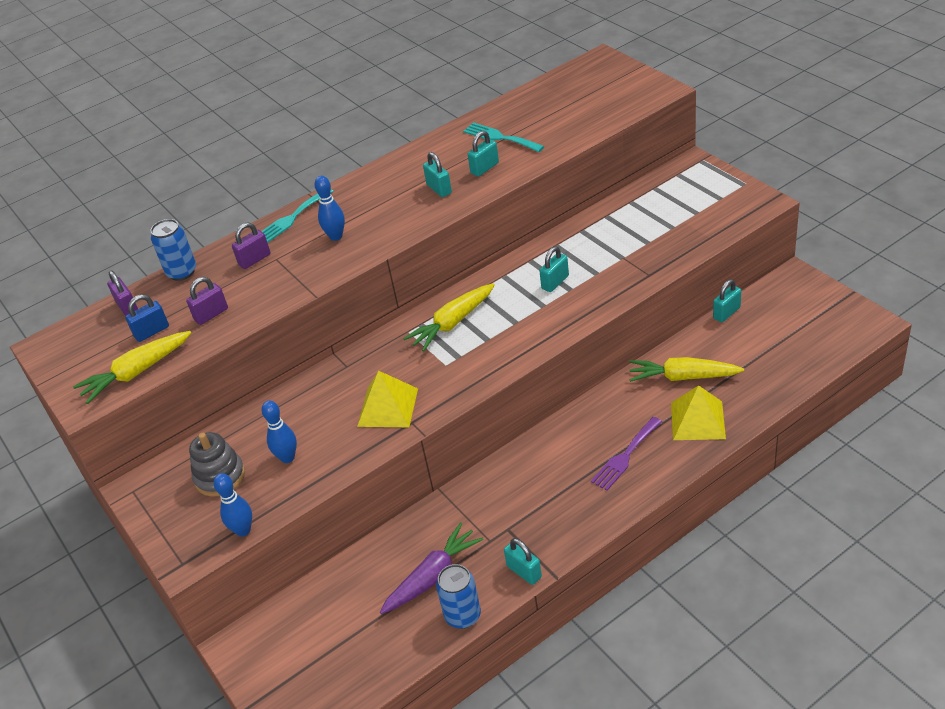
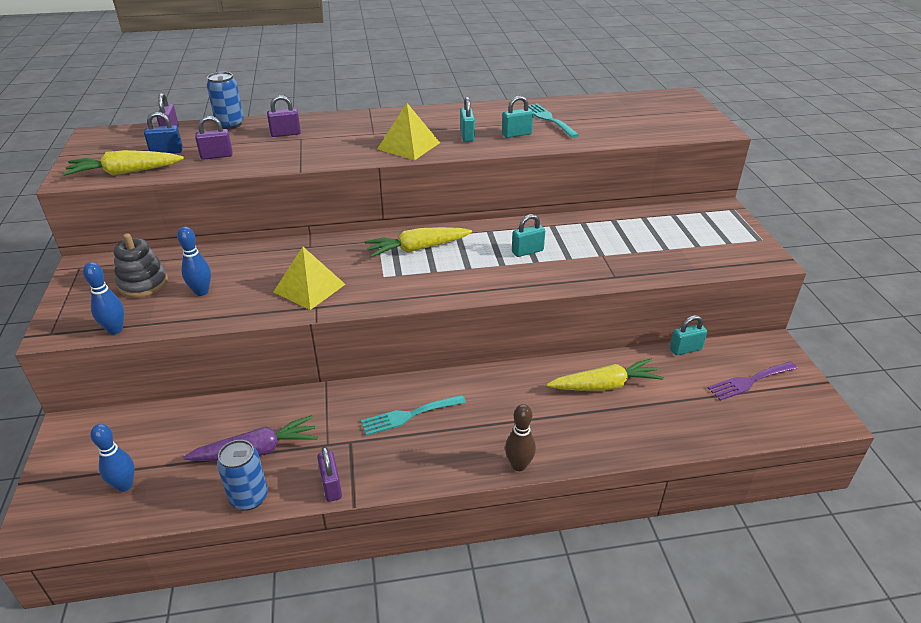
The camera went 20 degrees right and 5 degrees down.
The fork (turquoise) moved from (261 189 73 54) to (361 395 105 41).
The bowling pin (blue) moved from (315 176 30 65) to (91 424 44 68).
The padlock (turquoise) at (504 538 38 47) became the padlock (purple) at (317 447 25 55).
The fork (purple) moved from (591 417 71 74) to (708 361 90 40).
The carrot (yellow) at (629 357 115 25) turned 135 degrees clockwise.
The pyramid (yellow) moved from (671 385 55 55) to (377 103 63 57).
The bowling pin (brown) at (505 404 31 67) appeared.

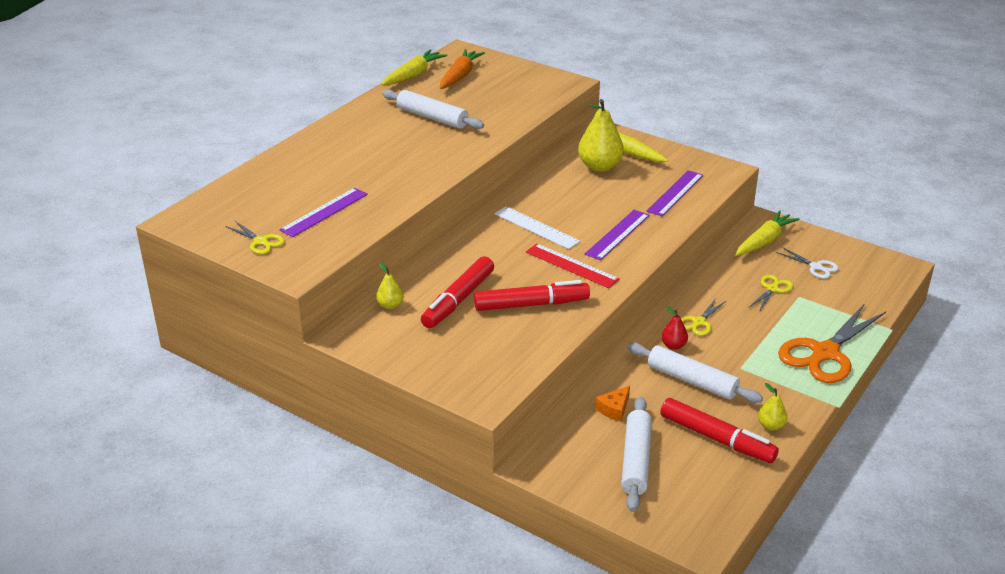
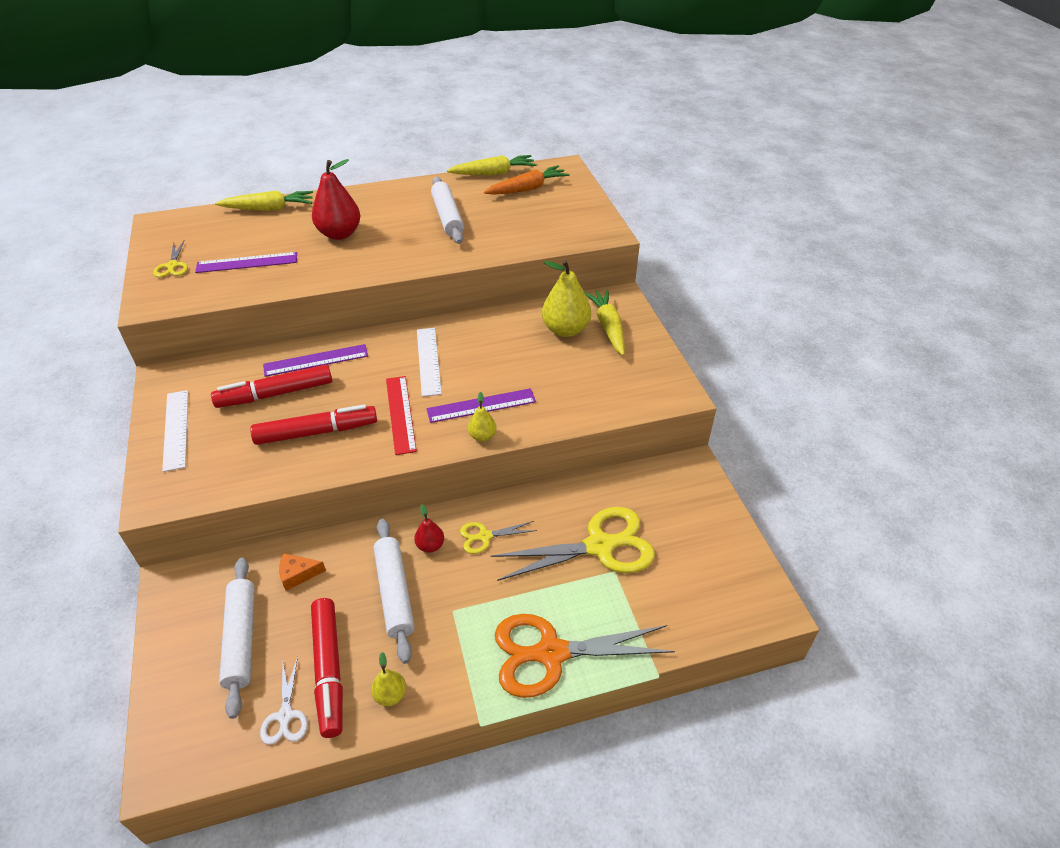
The camera went 40 degrees right and 10 degrees up.
The pear (yellow) moved from (376 262 28 47) to (468 392 29 50).
The marker (red) at (474 280 116 31) turned 45 degrees counterclockwise.
The rolling pin (white) at (621 397 31 115) turned 60 degrees counterclockwise.
The ruler (purple) moved from (647 170 56 47) to (263 344 105 33).
The carrot (yellow) moved from (736 210 64 46) to (215 190 98 21).
The scissors (yellow) at (749 275 44 37) changed to 2.07 times the size.
The scissors (white) moved from (776 247 63 32) to (260 656 48 89).
The ruler (white) at (162 390 26 82) appeared.
The pear (red) at (312 159 48 81) appeared.

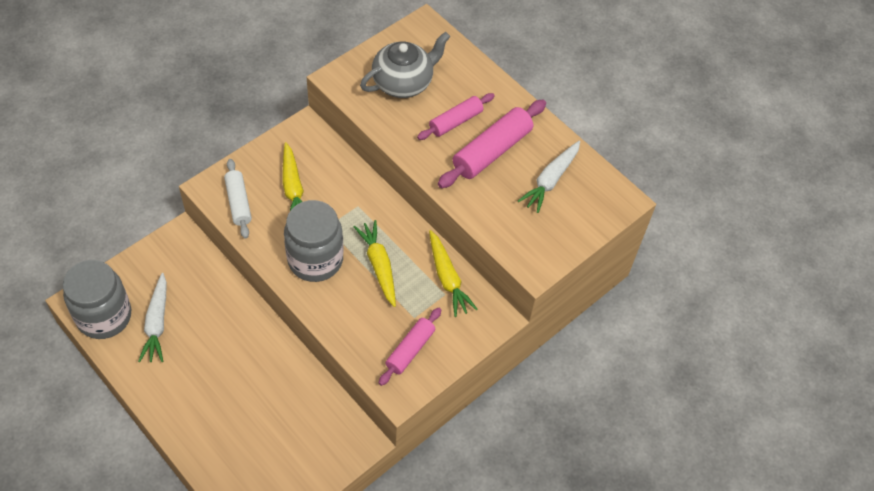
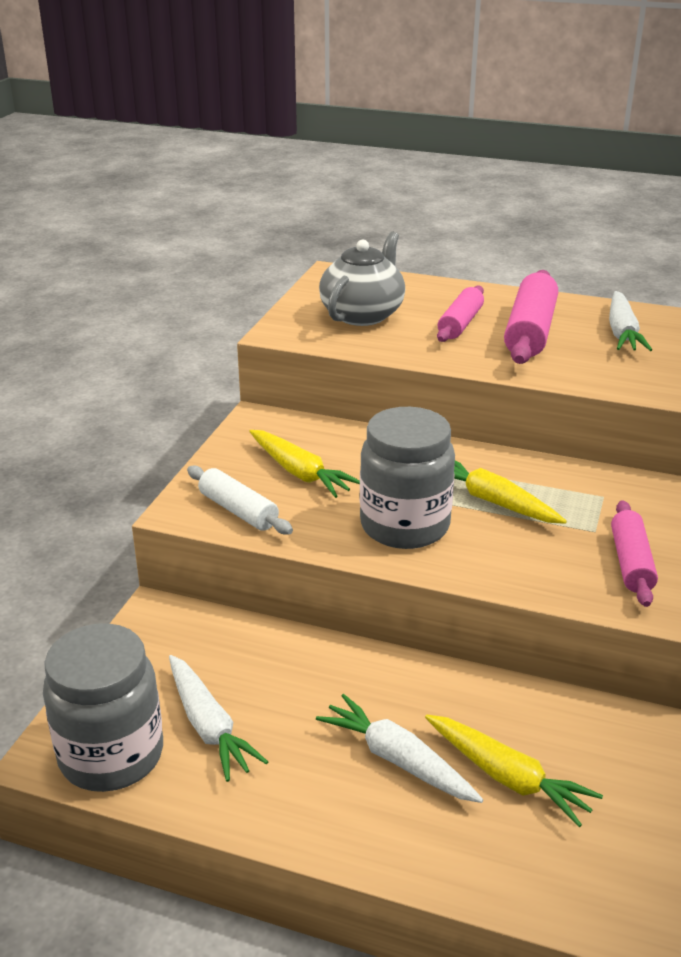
The camera went 25 degrees left and 25 degrees down.
The carrot (yellow) moved from (429 230 49 87) to (425 715 178 112).
The carrot (white) at (316 694 167 109) appeared.

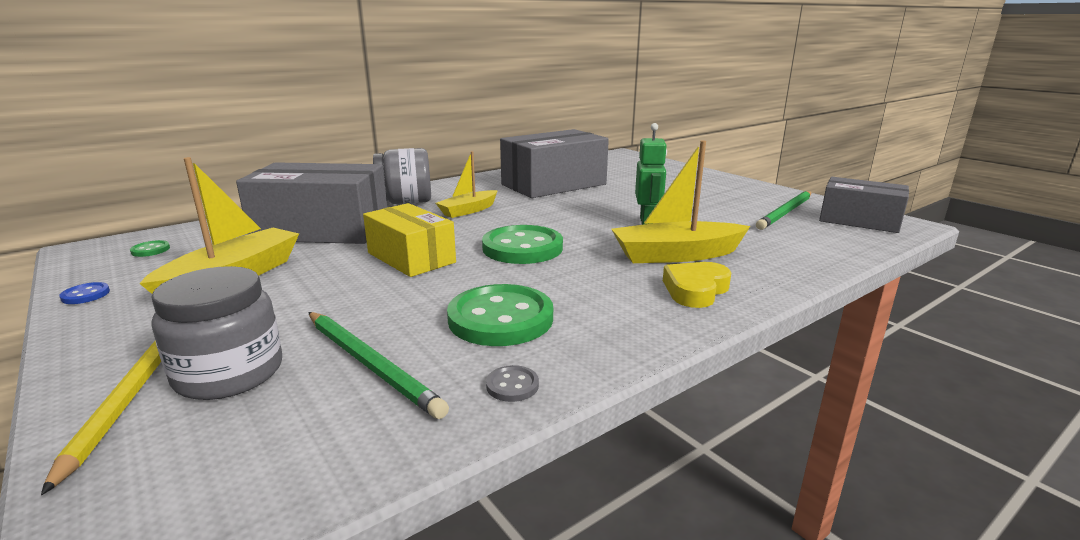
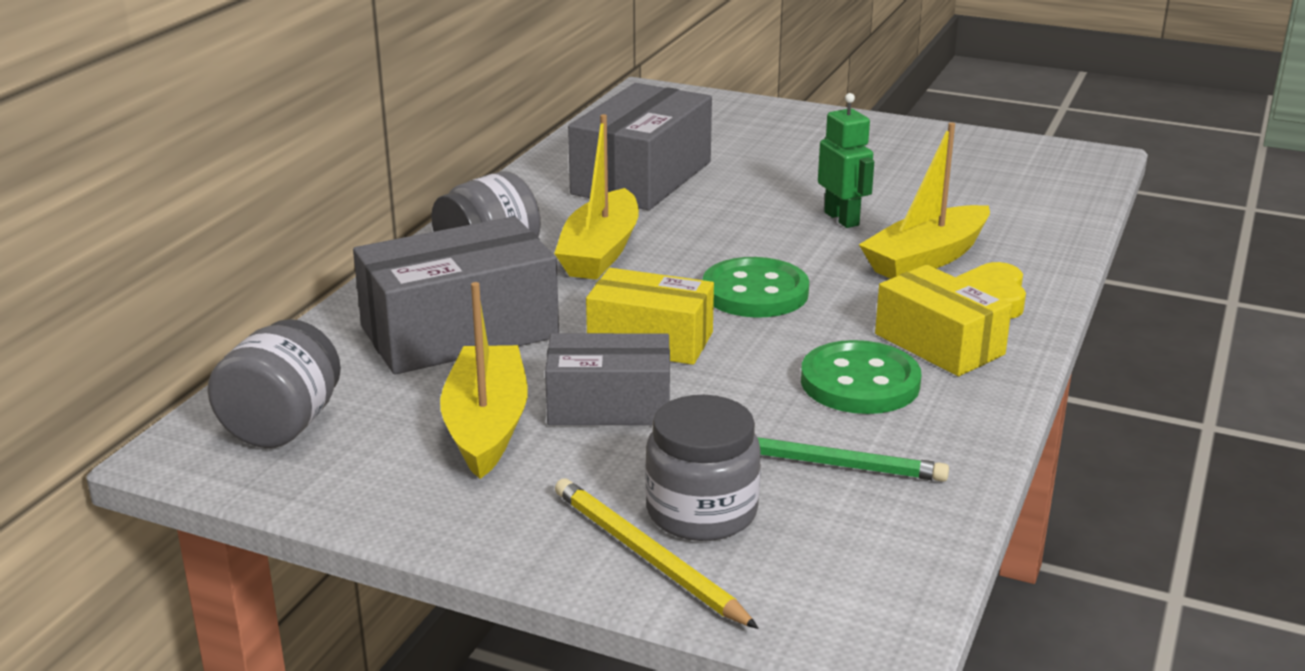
The camera went 30 degrees left and 5 degrees up.
The button (blue) at (59 282 51 22) disappeared.
The button (green) at (130 240 40 17) was replaced by the jar (grey) at (207 319 134 129).
The boat (yellow) at (436 151 62 67) changed to 1.58 times the size.
The button (grey) at (486 365 53 37) disappeared.
The pencil (green) at (756 191 55 39) disappeared.
The box (grey) moved from (819 177 90 56) to (545 333 125 92).
The box (yellow) at (875 265 137 111) appeared.

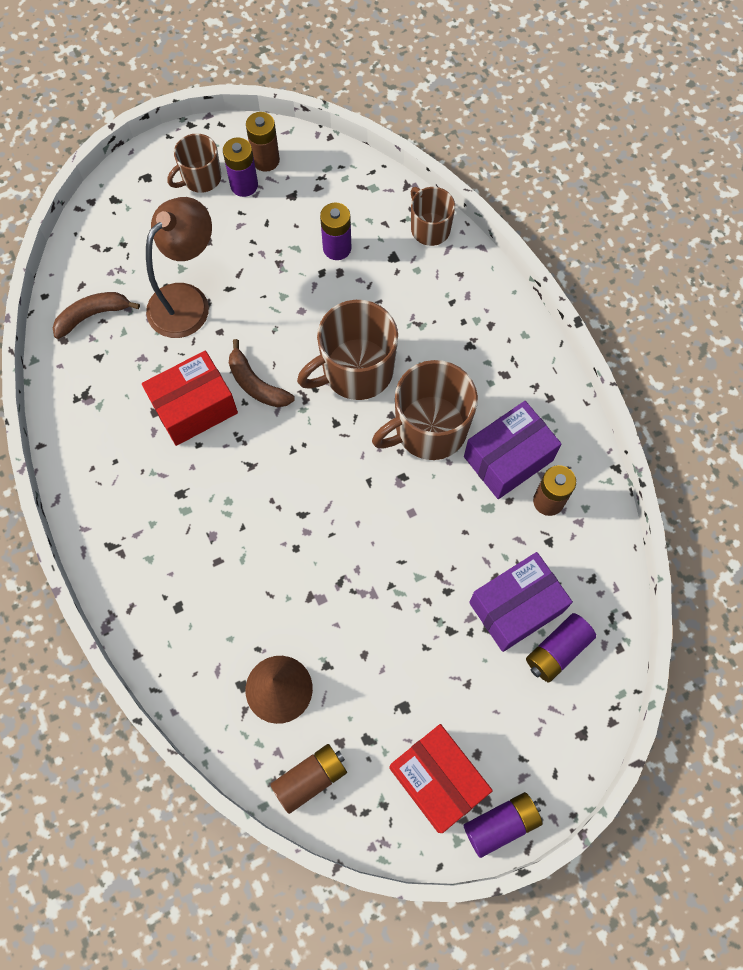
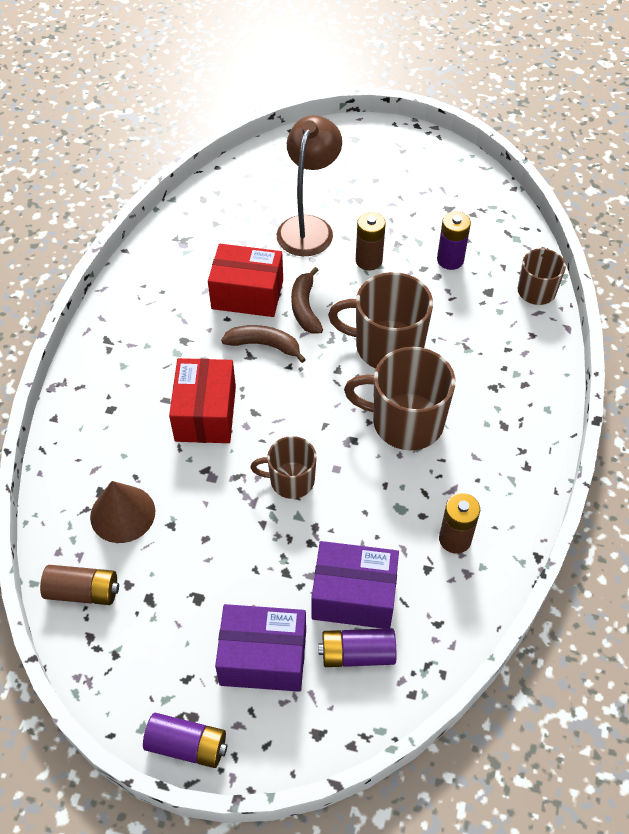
The camera went 40 degrees right and 15 degrees down.
The banana (brown) moved from (53 292 87 47) to (221 325 85 38).
The lamp (brown) at (146 197 66 141) turned 60 degrees counterclockwise.
The mug (brown) moved from (167 134 54 59) to (250 436 67 63).
The battery (purple) at (223 138 35 59) disappeared.
The battery (brown) moved from (246 112 34 60) to (356 212 30 58).
The box (red) moved from (389 724 104 109) to (169 358 67 85).
The box (purple) moved from (464 401 97 98) to (215 604 91 88).

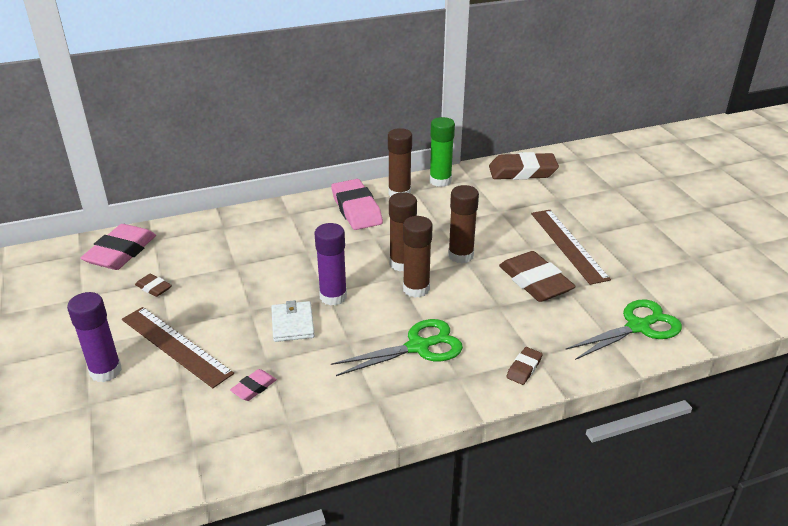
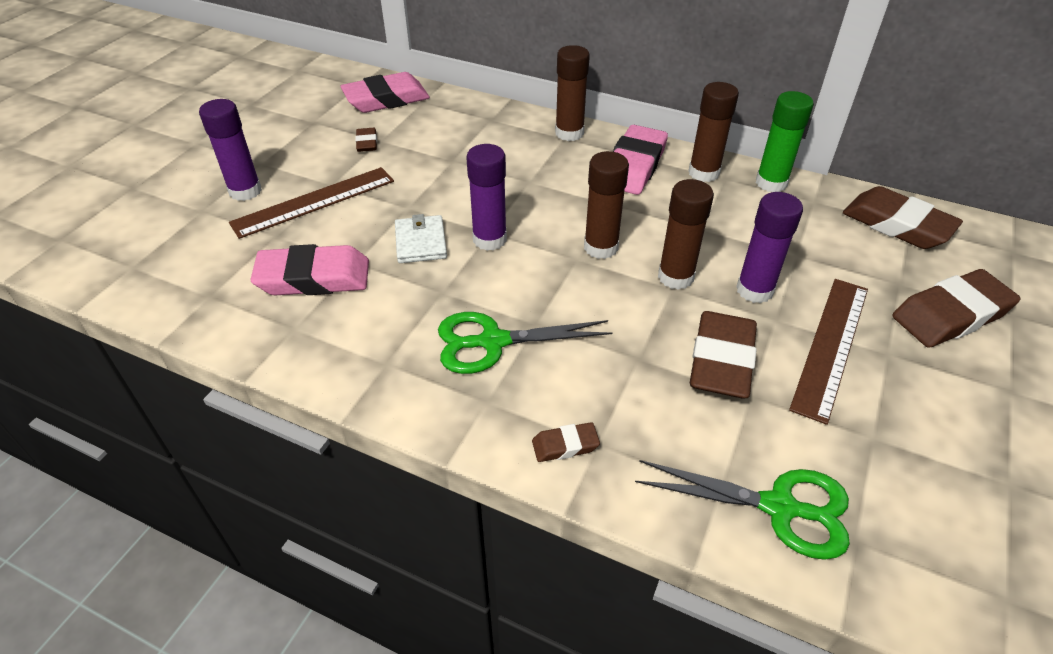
The camera went 45 degrees right and 10 degrees up.
The ruler (brown) at (122 307 112 81) turned 60 degrees clockwise.
The eraser (pink) at (230 369 47 32) changed to 2.08 times the size.
The wallet (white) at (271 300 44 42) turned 45 degrees counterclockwise.
The scissors (green) at (331 319 132 57) turned 150 degrees clockwise.
The glue stick (brown) moved from (403 216 30 82) to (555 45 35 96).
The glue stick (purple) at (736 192 67 111) appeared.
The eraser (brown) at (892 269 129 78) appeared.

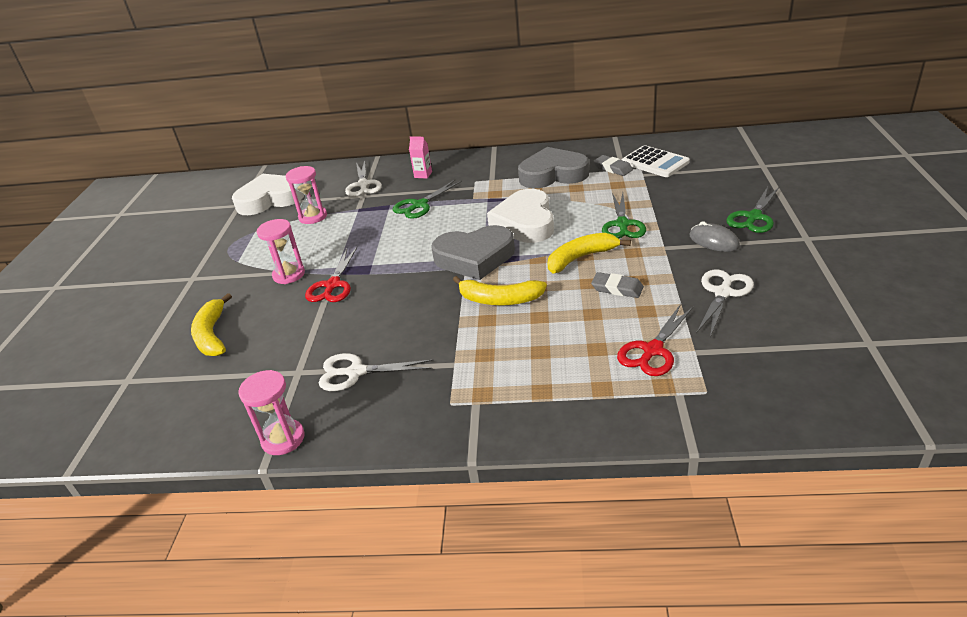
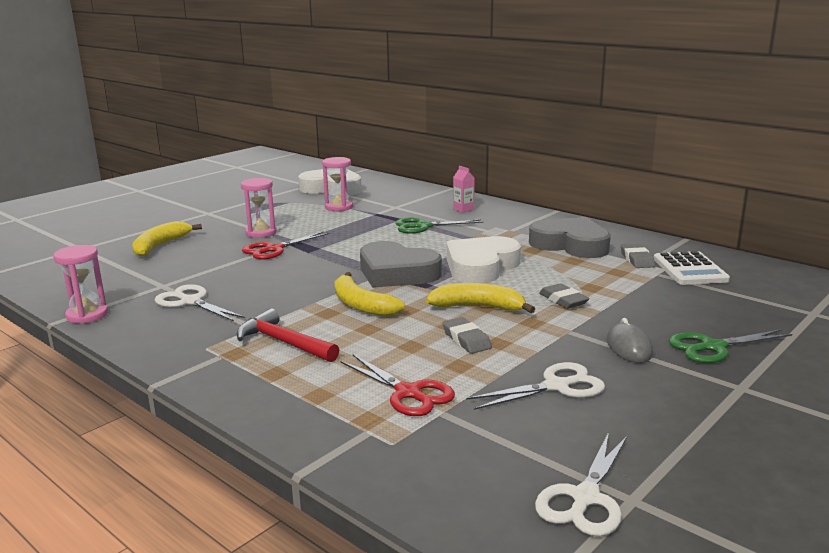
The camera went 35 degrees right and 15 degrees down.
The scissors (white) moved from (345 160 37 37) to (535 432 93 104).
The scissors (green) at (602 193 44 46) was replaced by the eraser (grey) at (539 283 50 26).
The scissors (red) at (617 304 76 72) turned 120 degrees counterclockwise.
The hammer (red) at (237 308 102 54) appeared.

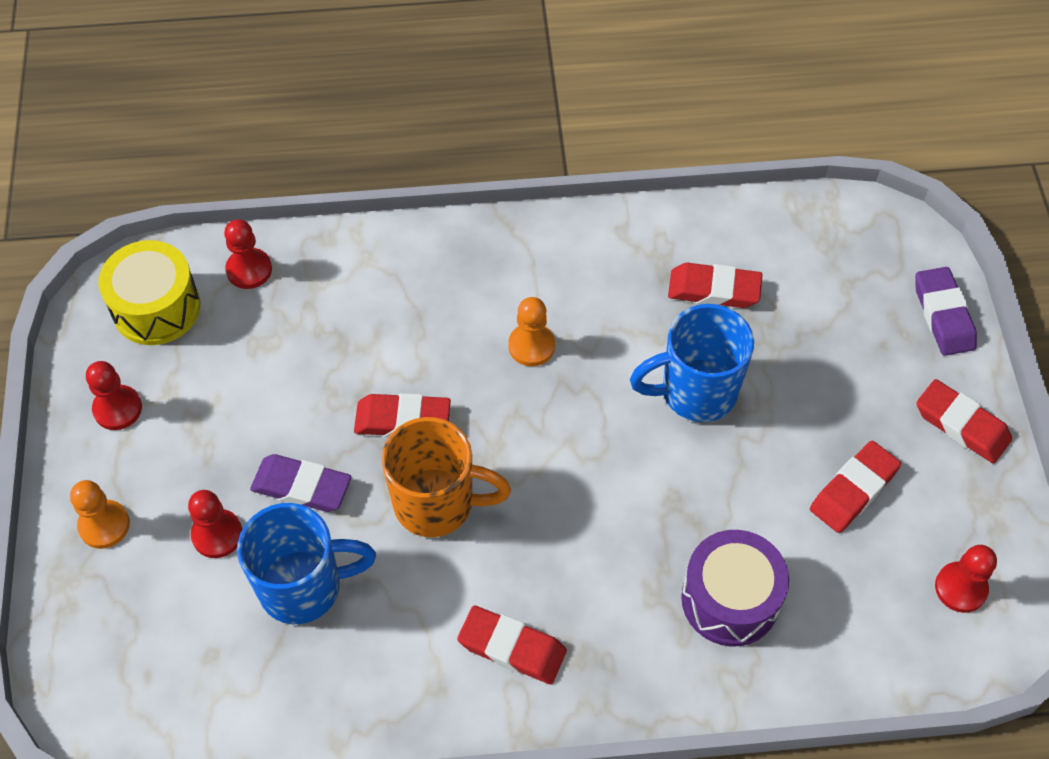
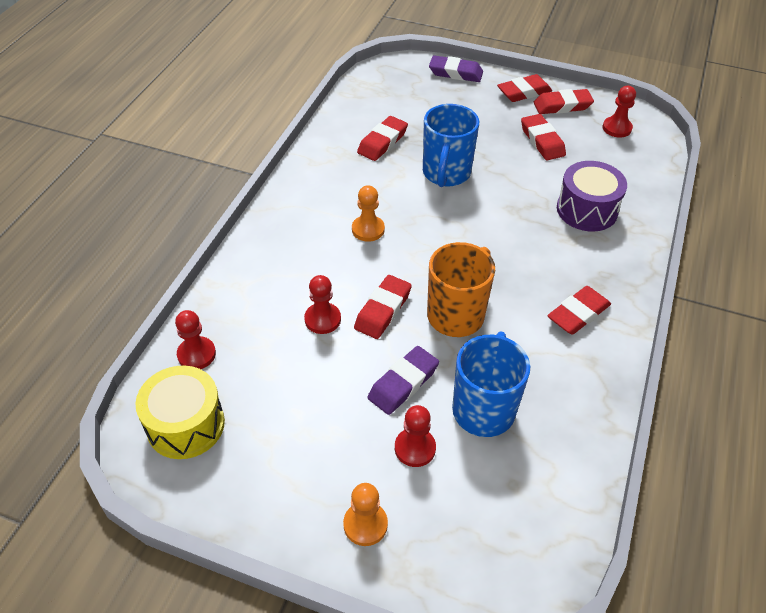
The camera went 65 degrees left and 10 degrees down.
The pawn (red) moved from (86 361 56 69) to (304 275 37 59).
The eraser (red) at (534 89 60 25) appeared.

